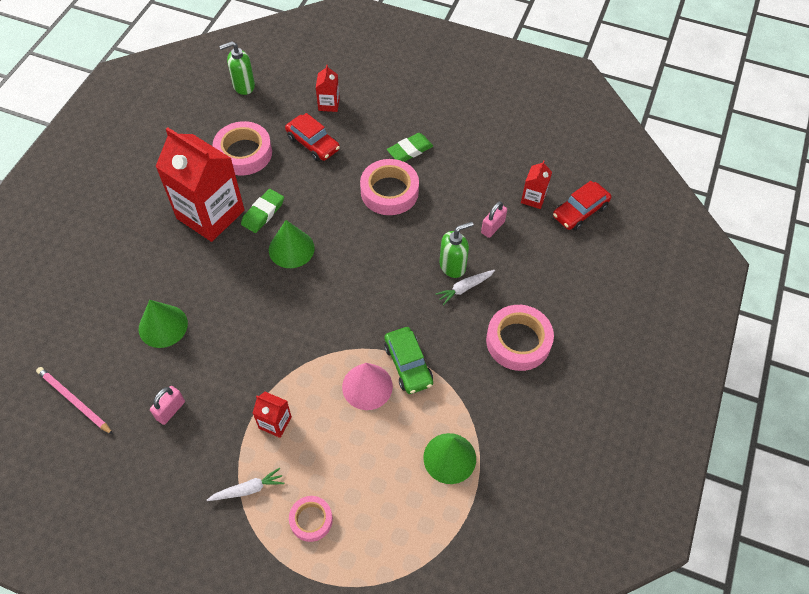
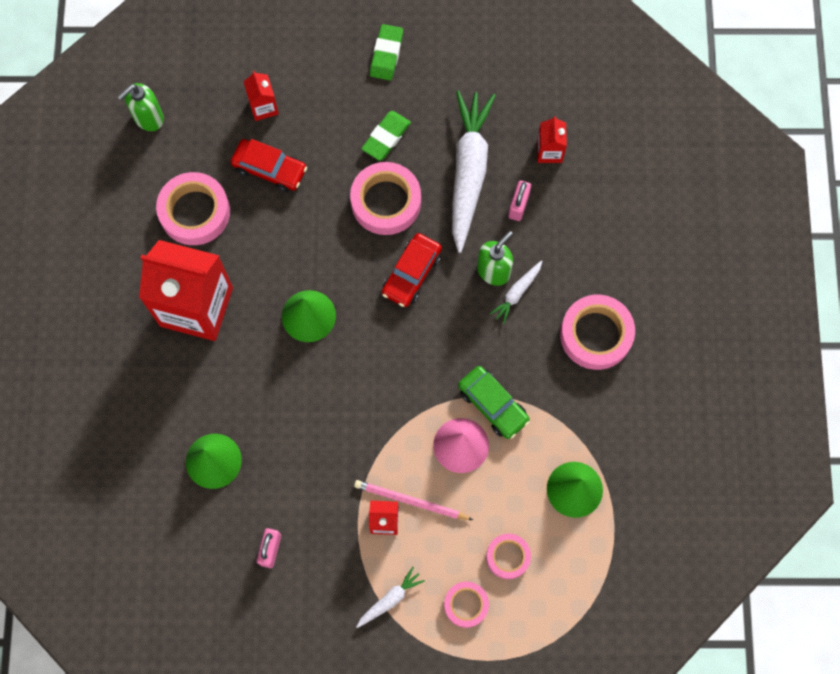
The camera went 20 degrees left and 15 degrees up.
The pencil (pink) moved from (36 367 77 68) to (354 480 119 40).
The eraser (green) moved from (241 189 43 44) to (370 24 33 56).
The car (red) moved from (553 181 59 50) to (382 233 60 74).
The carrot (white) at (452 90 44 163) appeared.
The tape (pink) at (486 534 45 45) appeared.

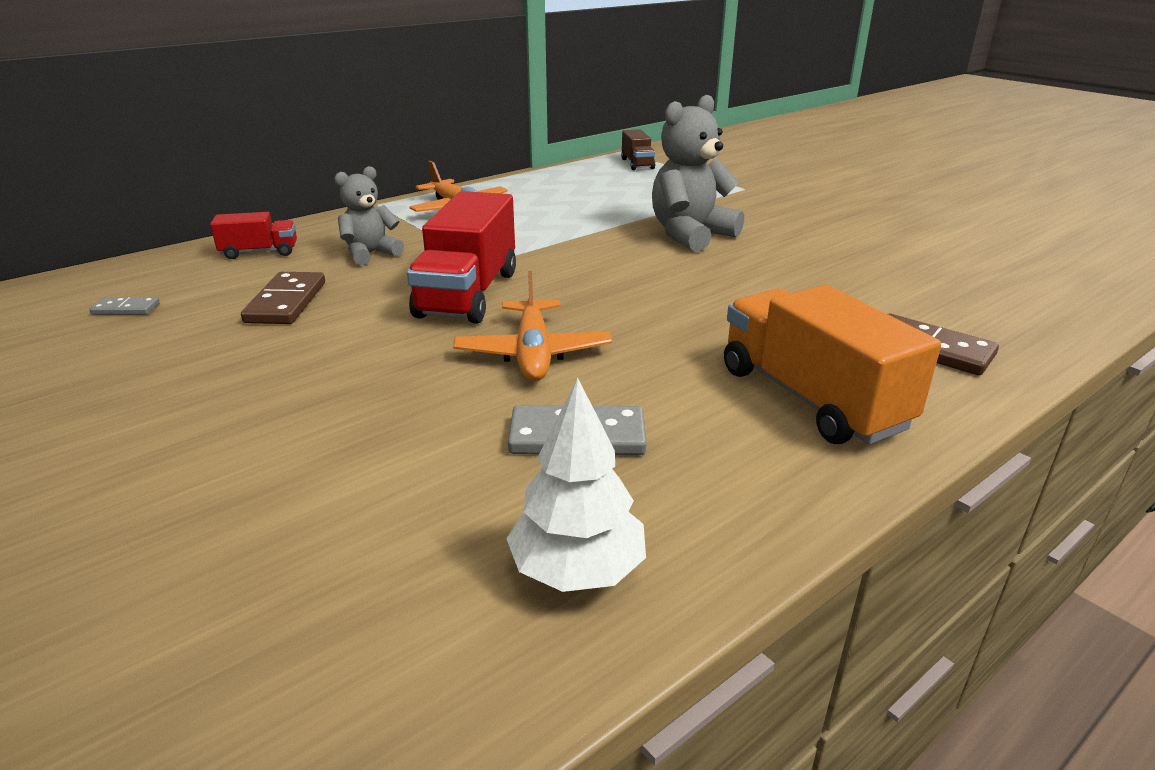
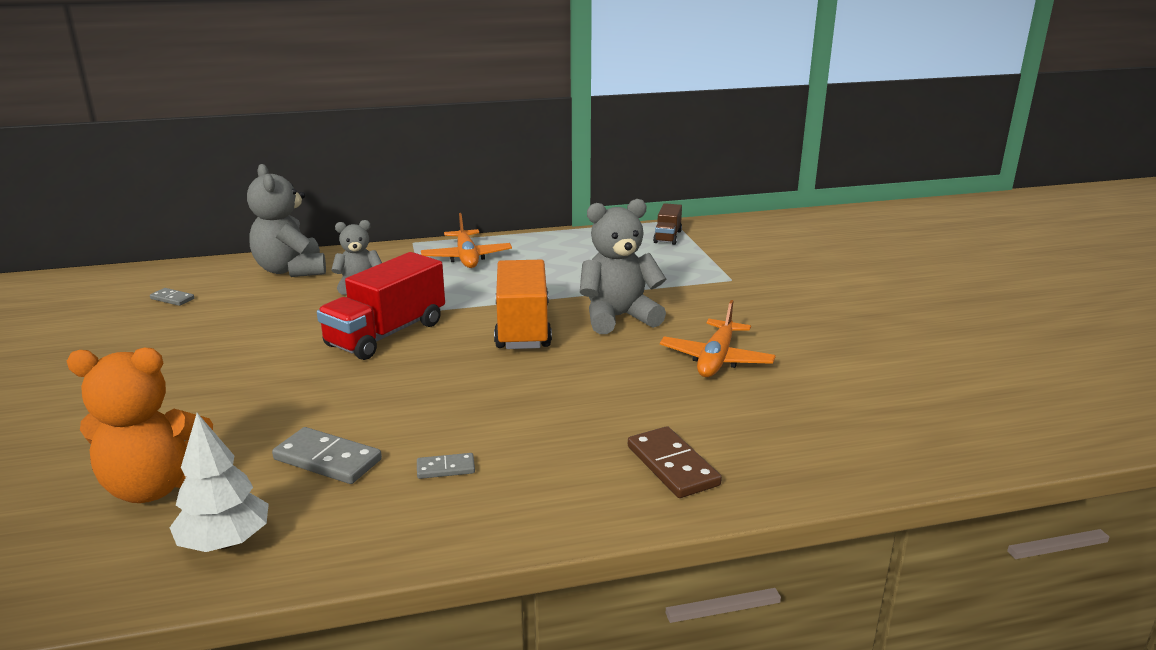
The camera went 25 degrees right and 5 degrees down.
The truck (red) at (210 212 87 47) was replaced by the teddy bear (grey) at (247 164 79 113).
The domino (brown) at (241 272 84 52) disappeared.
The plane (orange) moved from (453 271 159 110) to (660 300 116 77).
The truck (orange) moved from (724 285 217 159) to (494 260 58 89).
The teddy bear (orange) at (67 348 146 155) appeared.
The domino (grey) at (417 453 58 26) appeared.

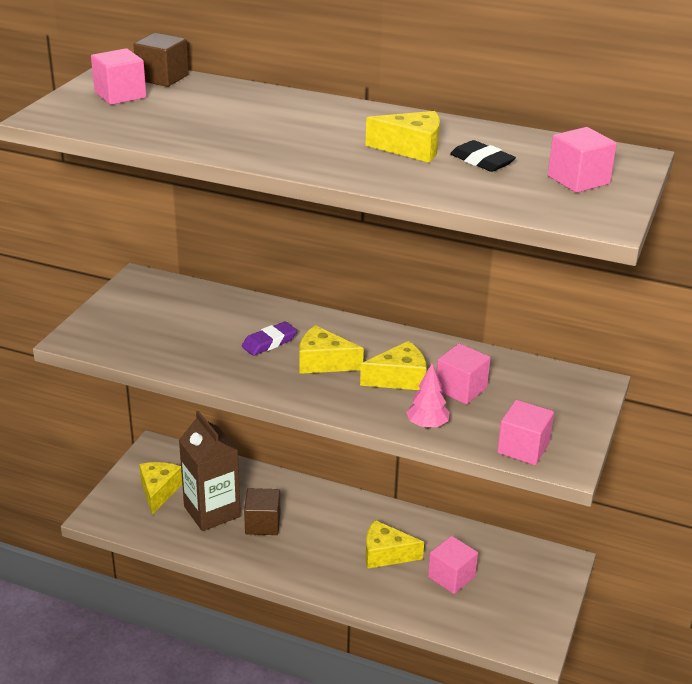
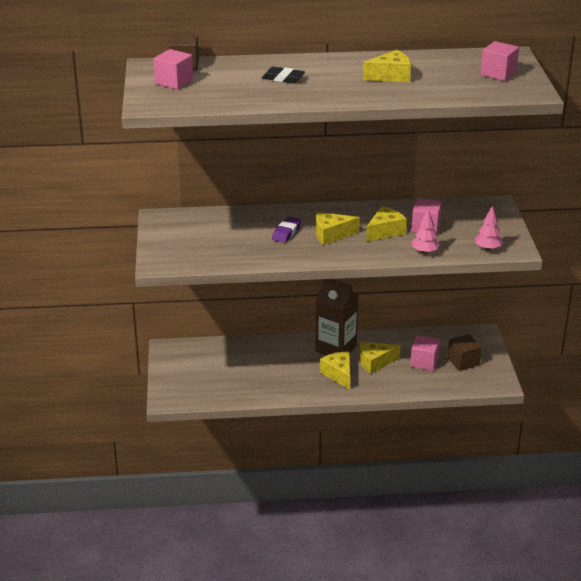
The camera went 25 degrees left and 0 degrees up.
The cheese (yellow) moved from (139 462 43 53) to (320 351 30 39).
The carton (brown) moved from (179 411 61 120) to (315 279 44 77).
The cube (brown) moved from (244 488 36 47) to (447 334 34 37).
The eraser (black) moved from (450 140 66 32) to (262 67 43 16).
The cube (pink) at (497 400 57 65) was replaced by the tree (pink) at (475 205 28 46).

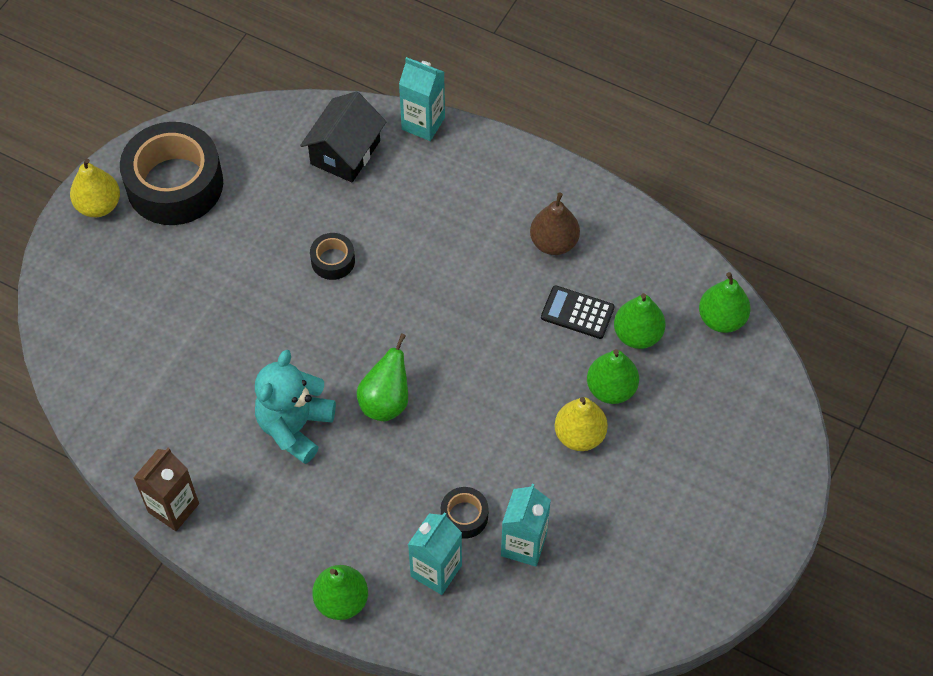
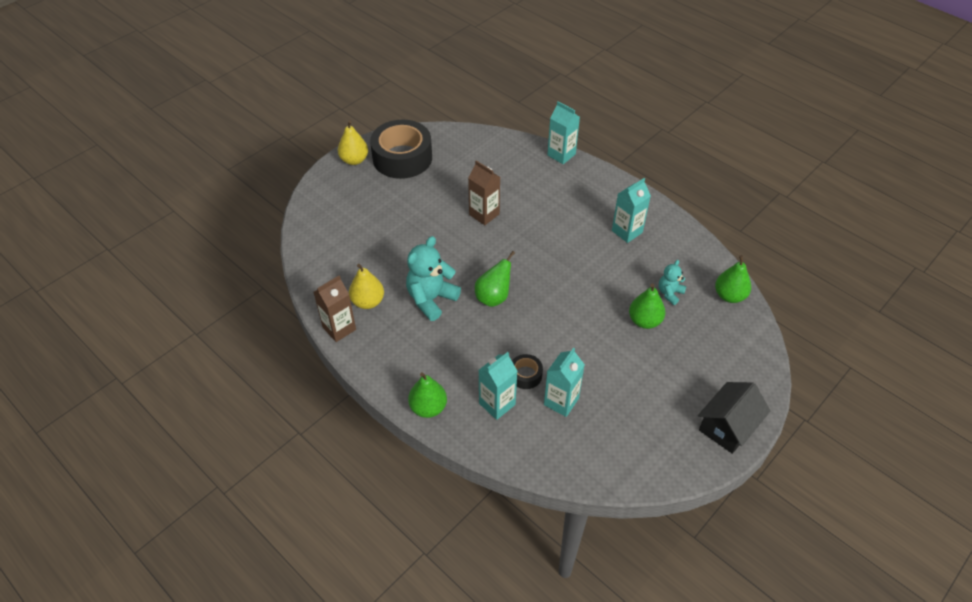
The camera went 15 degrees right and 10 degrees down.
The house (black) moved from (300 91 86 91) to (698 382 72 72).
The tape (black) at (310 233 45 47) was replaced by the carton (brown) at (468 160 32 65).
The pear (brown) at (530 192 50 63) was replaced by the carton (turquoise) at (612 178 39 65).
The calculator (black) at (541 285 74 54) disappeared.
The pear (yellow) moved from (555 397 53 54) to (349 264 35 45).
The pear (green) at (614 293 51 56) was replaced by the teddy bear (turquoise) at (659 260 28 45).

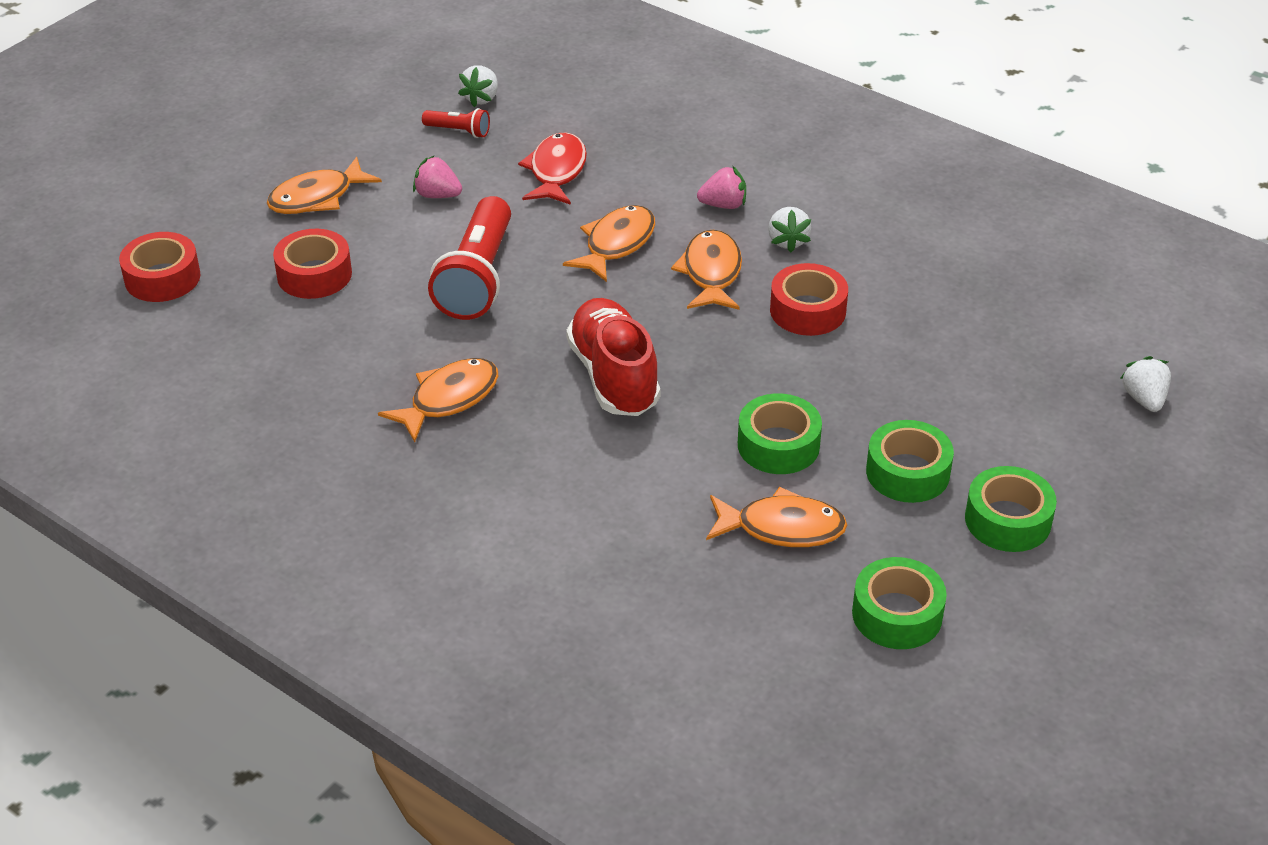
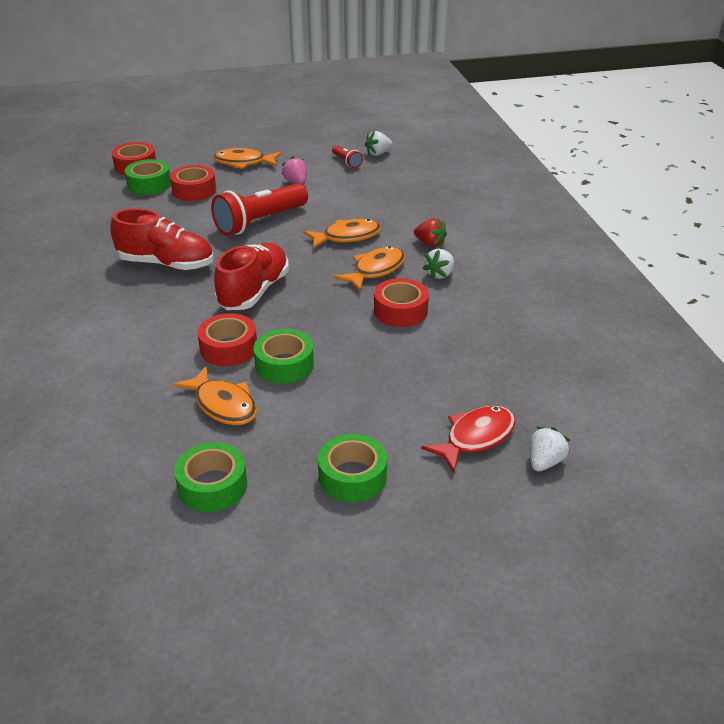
The camera went 40 degrees right and 5 degrees down.
The fish (orange) at (378 358 120 84) was replaced by the shoe (red) at (110 208 103 62).
The fish (red) moved from (518 133 69 72) to (421 406 94 66).
The strawberry (pink) at (697 166 49 43) became the strawberry (red) at (414 218 33 29).
The tape (green) moved from (866 420 88 83) to (125 159 46 36).
The tape (red) at (197 313 60 53) appeared.

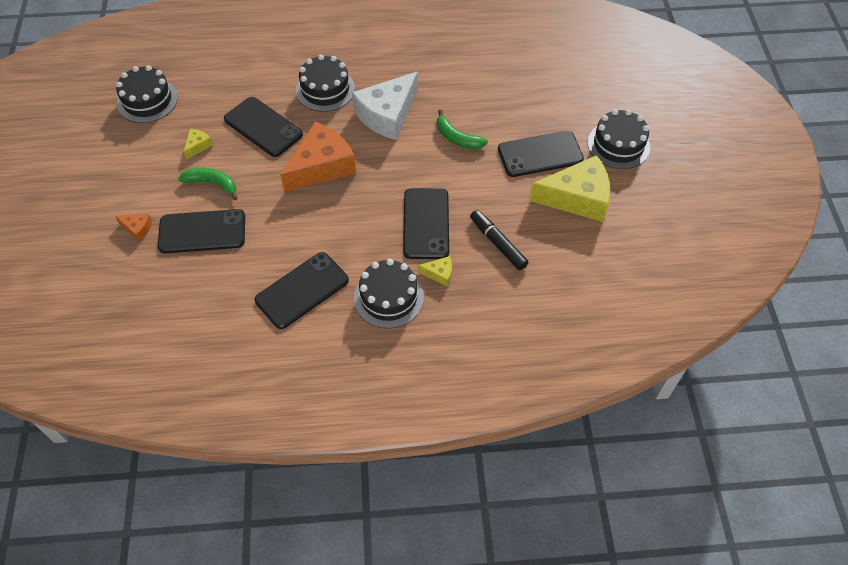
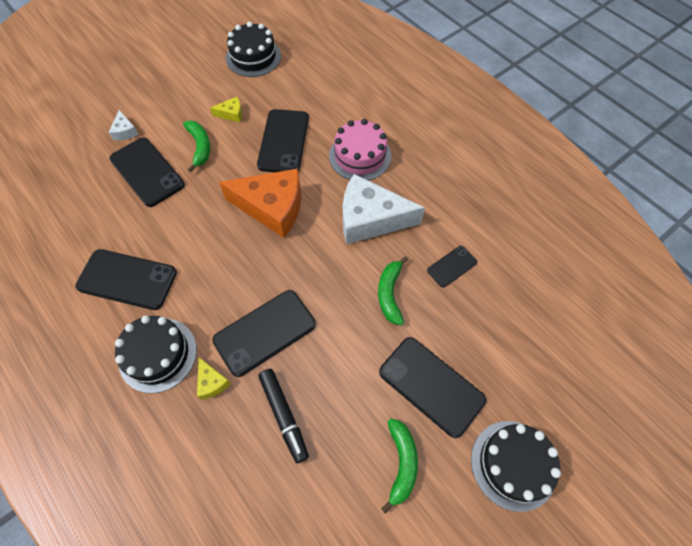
The camera went 55 degrees right and 5 degrees up.
The cheese (orange) at (115 214 37 27) became the cheese (white) at (109 110 30 30).
The cake (black) at (296 55 59 57) became the cake (pink) at (329 119 62 62).
The marker (black) at (470 210 59 60) turned 135 degrees clockwise.
The cheese (yellow) at (529 155 81 67) was replaced by the banana (green) at (381 418 37 95).
The phone (black) at (427 246 50 42) appeared.

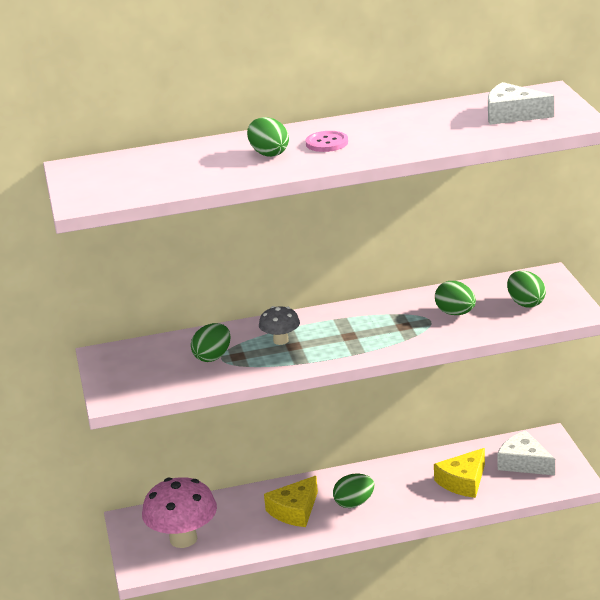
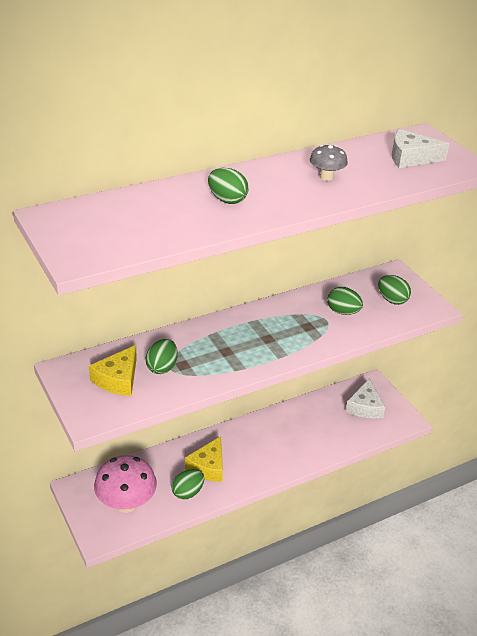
The camera went 20 degrees left and 10 degrees up.
The mushroom (grey) moved from (259 306 41 39) to (310 145 38 36).
The button (pink) at (305 131 43 21) disappeared.
The egg (green) moved from (333 473 41 35) to (171 469 33 30).
The cheese (yellow) moved from (434 448 51 50) to (89 345 48 51).
The cheese (white) at (497 431 58 44) turned 105 degrees counterclockwise.

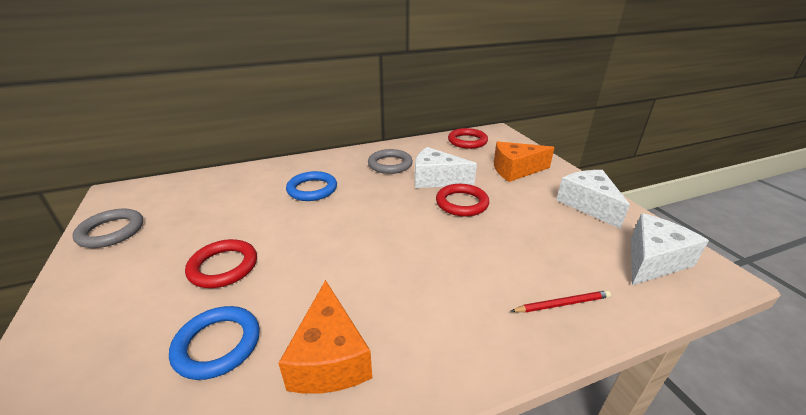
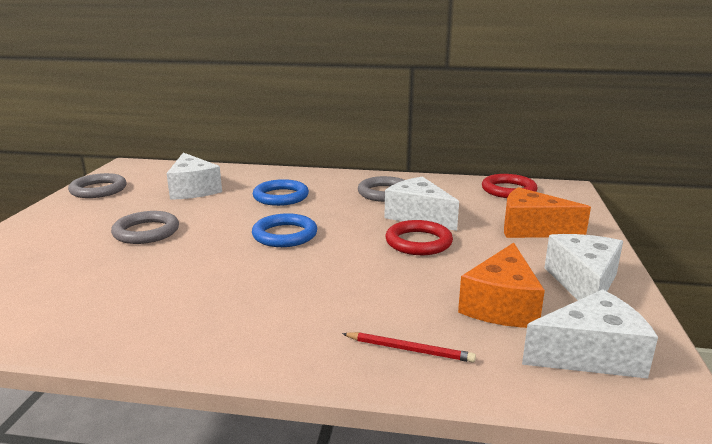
The camera went 30 degrees right and 10 degrees down.
The ring (blue) moved from (169 306 91 74) to (252 213 65 34).
The ring (red) at (185 239 72 49) became the ring (grey) at (111 211 68 33).
The cheese (orange) moved from (278 280 94 114) to (458 243 87 85).
The cheese (white) at (166 153 56 47) appeared.

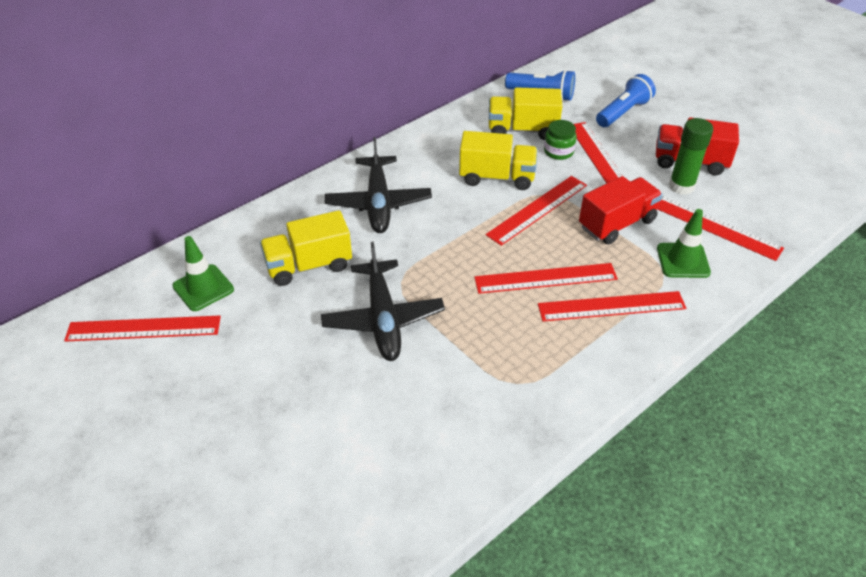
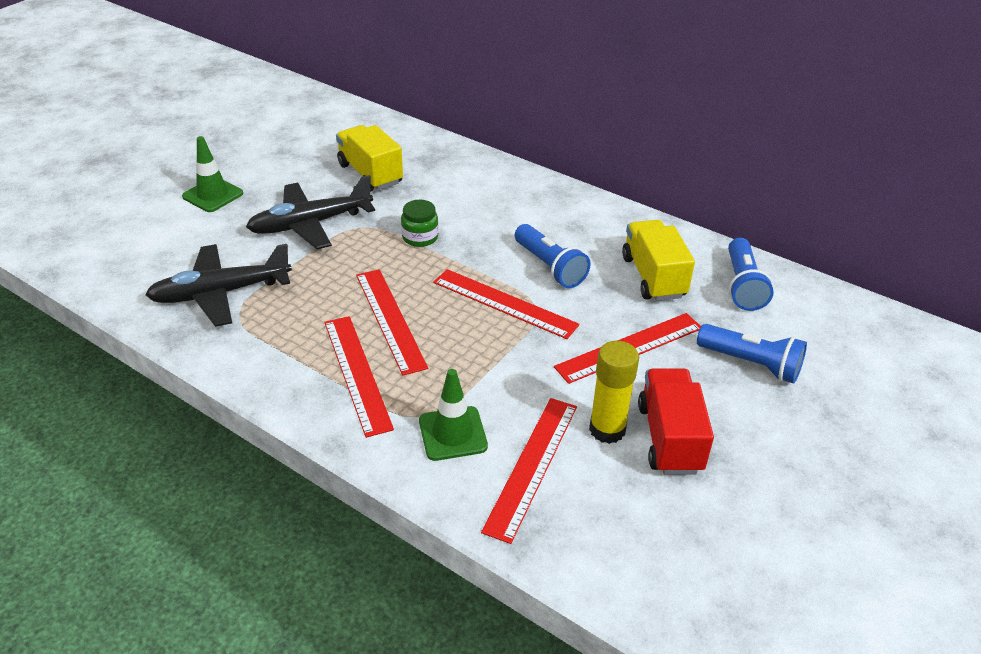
The camera went 75 degrees right and 5 degrees down.
The ruler (red) at (64 316 157 26) disappeared.
The traffic cone (green) moved from (172 236 62 75) to (182 136 61 76).
The plane (black) moved from (325 137 107 96) to (145 244 147 83).
The truck (yellow) at (459 131 79 59) was replaced by the flashlight (blue) at (515 224 76 64).
The jar (green) moved from (544 120 33 40) to (401 200 38 47).
The truck (red) at (579 176 84 69) disappeared.
The glue stick (green) at (669 118 44 77) became the glue stick (yellow) at (589 341 50 103).

